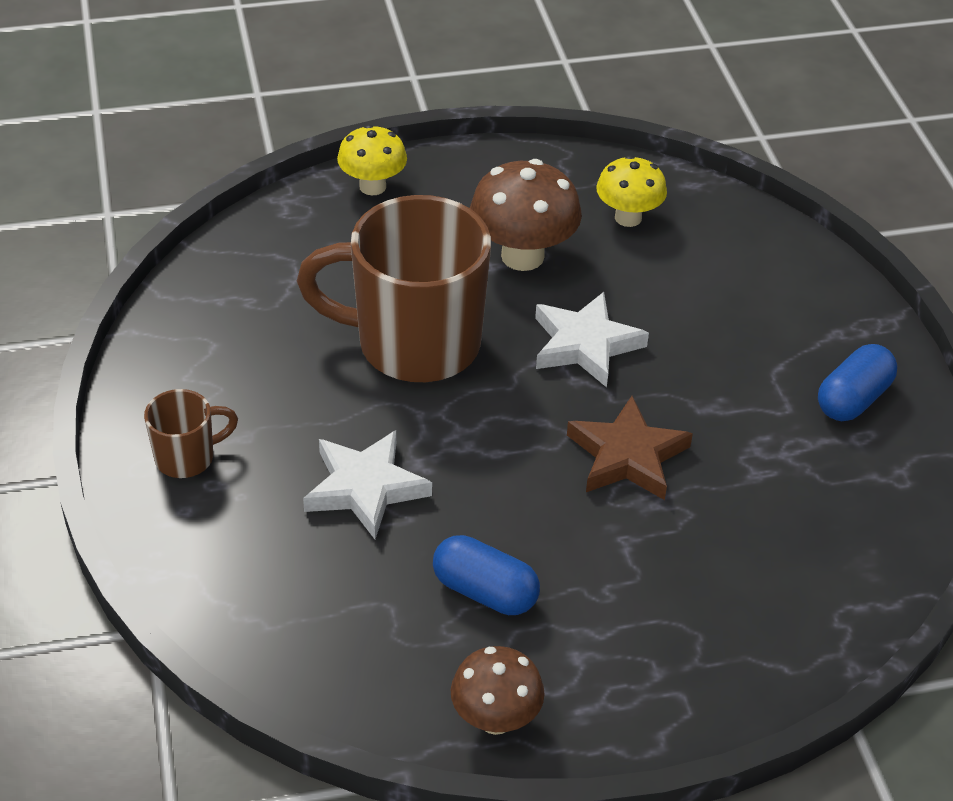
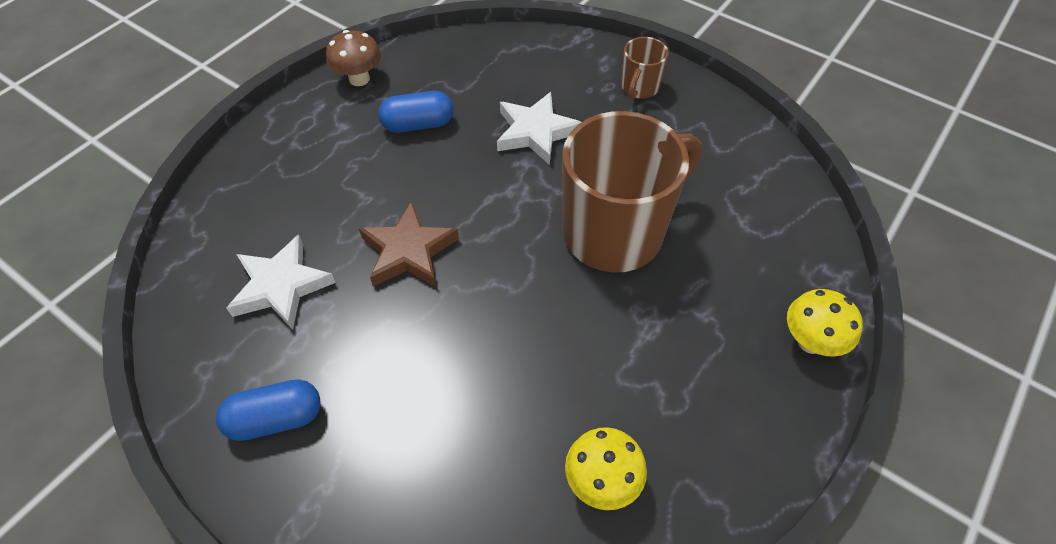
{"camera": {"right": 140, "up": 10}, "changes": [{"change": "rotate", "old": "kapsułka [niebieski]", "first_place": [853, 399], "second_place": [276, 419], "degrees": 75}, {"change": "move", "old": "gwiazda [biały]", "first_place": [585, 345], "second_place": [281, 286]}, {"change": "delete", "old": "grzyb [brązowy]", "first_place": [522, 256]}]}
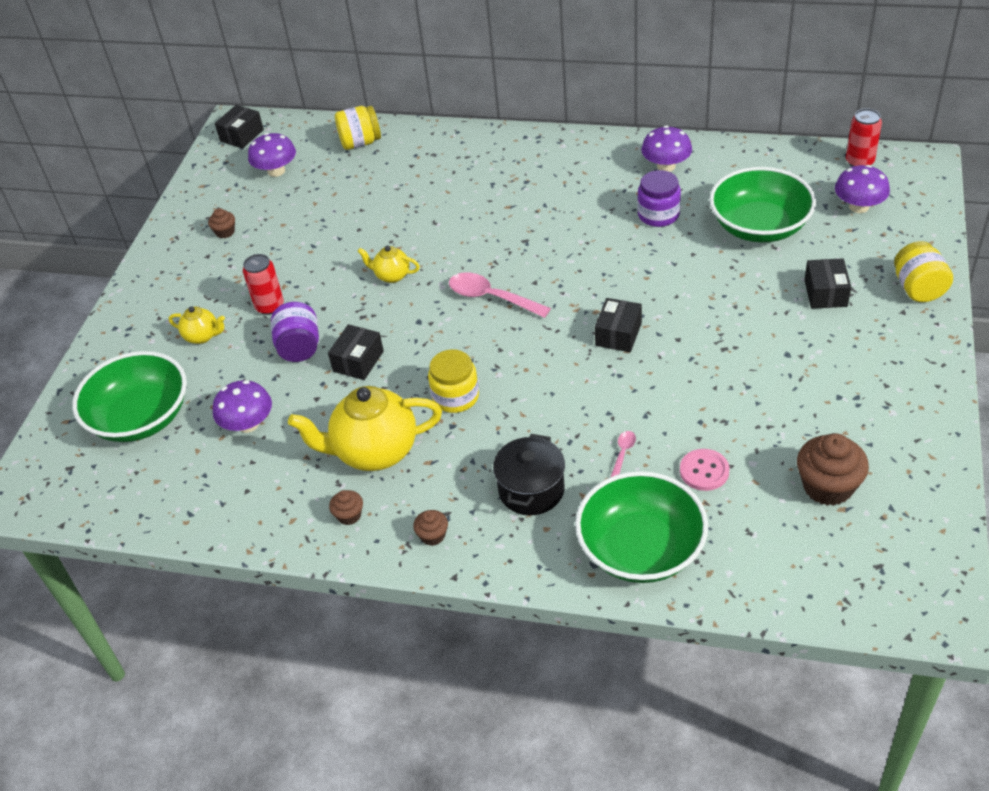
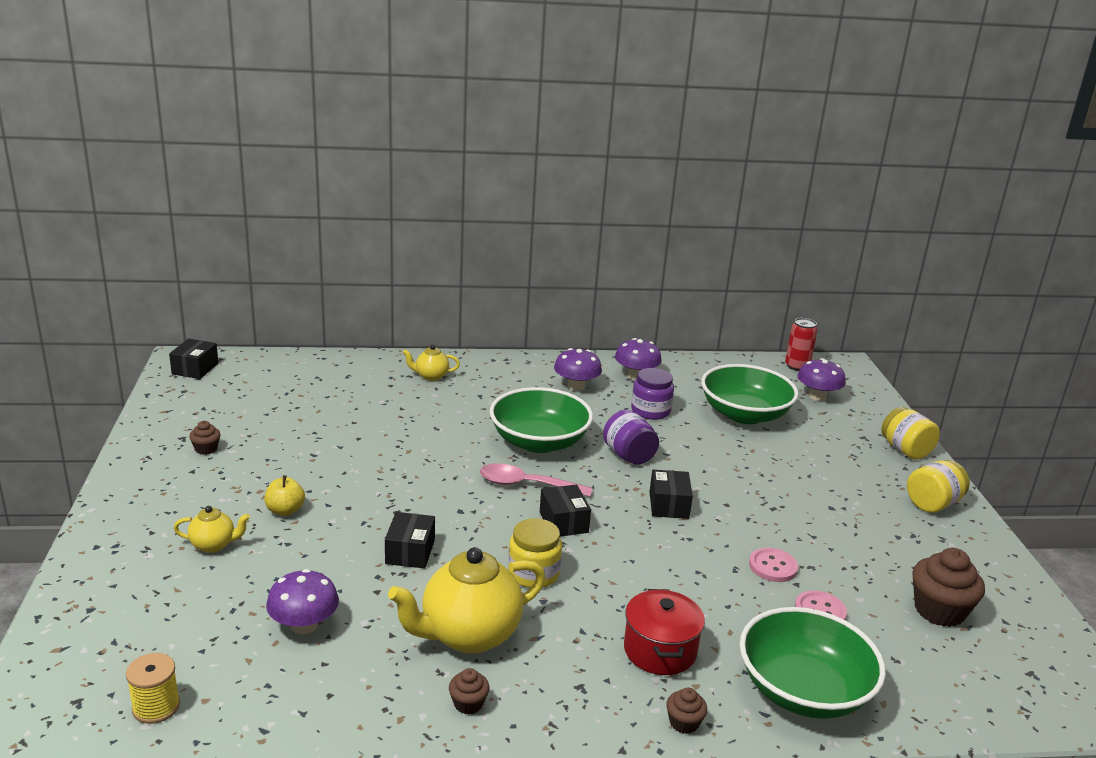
{"camera": {"right": -25, "up": -20}, "changes": [{"change": "insert", "new": "szpulka [żółty]", "second_place": [156, 707]}, {"change": "replace", "old": "puszka [czerwony]", "new": "jabłko [żółty]", "first_place": [269, 306], "second_place": [285, 510]}, {"change": "move", "old": "imbryk [żółty]", "first_place": [392, 276], "second_place": [431, 376]}, {"change": "move", "old": "miska [zielony]", "first_place": [141, 417], "second_place": [539, 442]}, {"change": "move", "old": "pudełko [czarny]", "first_place": [825, 293], "second_place": [563, 522]}, {"change": "move", "old": "grzyb [fioletowy]", "first_place": [276, 171], "second_place": [576, 386]}, {"change": "move", "old": "słoik [fioletowy]", "first_place": [299, 347], "second_place": [629, 456]}, {"change": "recolor", "old": "garnek [czarny]", "new": "garnek [czerwony]", "first_place": [531, 490], "second_place": [660, 650]}, {"change": "move", "old": "muffinka [brązowy]", "first_place": [432, 535], "second_place": [684, 723]}, {"change": "insert", "new": "guzik [różowy]", "second_place": [773, 566]}, {"change": "move", "old": "słoik [żółty]", "first_place": [360, 143], "second_place": [933, 504]}, {"change": "delete", "old": "łyżka [różowy]", "first_place": [623, 453]}]}
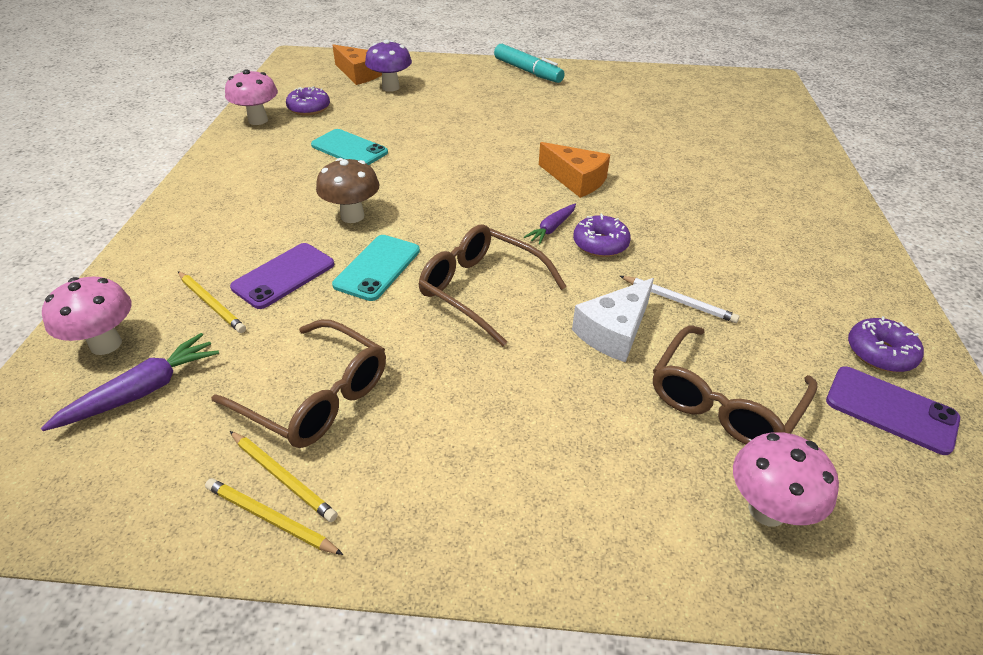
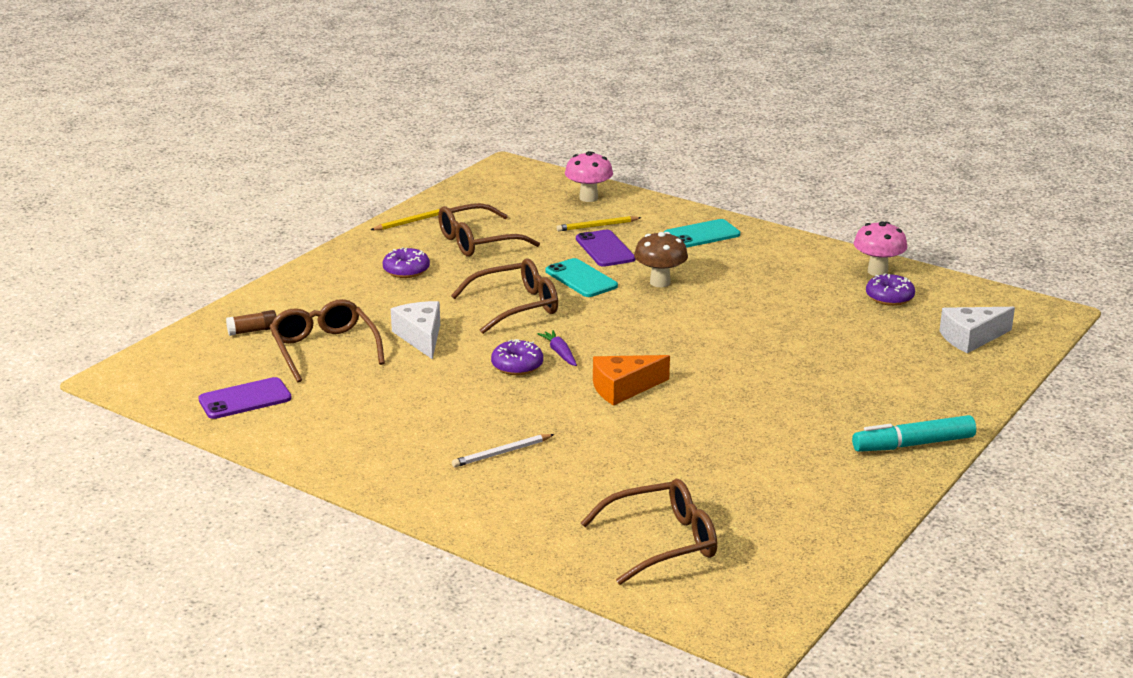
{"camera": {"right": 120, "up": -15}, "changes": [{"change": "replace", "old": "grzyb [różowy]", "new": "klej w sztyfcie [brązowy]", "first_place": [767, 510], "second_place": [252, 331]}, {"change": "move", "old": "donut [fioletowy]", "first_place": [880, 353], "second_place": [406, 270]}, {"change": "move", "old": "ołówek [biały]", "first_place": [678, 301], "second_place": [502, 453]}, {"change": "insert", "new": "okulary [brązowy]", "second_place": [661, 542]}, {"change": "move", "old": "telefon [turkusowy]", "first_place": [349, 149], "second_place": [701, 235]}, {"change": "recolor", "old": "ser [pomarańczowy]", "new": "ser [biały]", "first_place": [359, 74], "second_place": [971, 338]}, {"change": "delete", "old": "marchewka [fioletowy]", "first_place": [142, 391]}, {"change": "delete", "old": "ołówek [żółty]", "first_place": [282, 477]}, {"change": "delete", "old": "grzyb [fioletowy]", "first_place": [390, 87]}]}
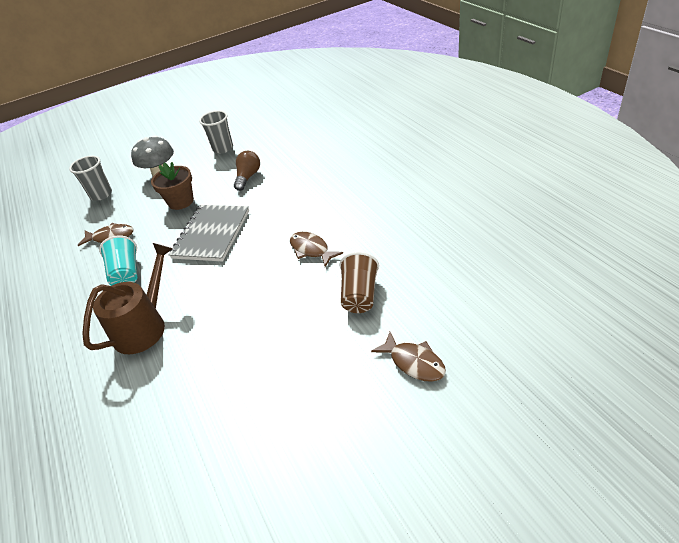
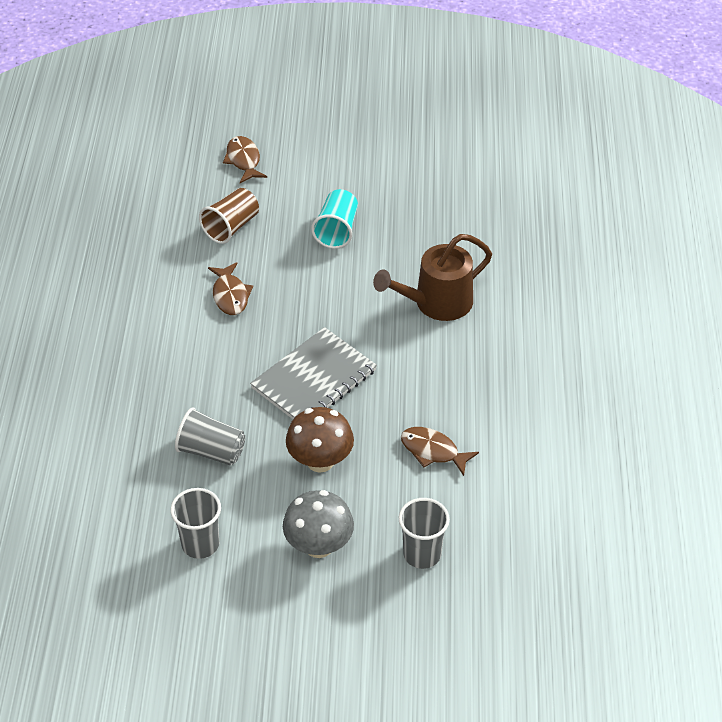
{"camera": {"right": -155, "up": 5}, "changes": [{"change": "replace", "old": "żarówka [brązowy]", "new": "szklanka [szary]", "first_place": [248, 177], "second_place": [211, 451]}, {"change": "replace", "old": "doniczka [brązowy]", "new": "grzyb [brązowy]", "first_place": [181, 201], "second_place": [320, 461]}, {"change": "move", "old": "szklanka [turkusowy]", "first_place": [126, 274], "second_place": [337, 230]}]}
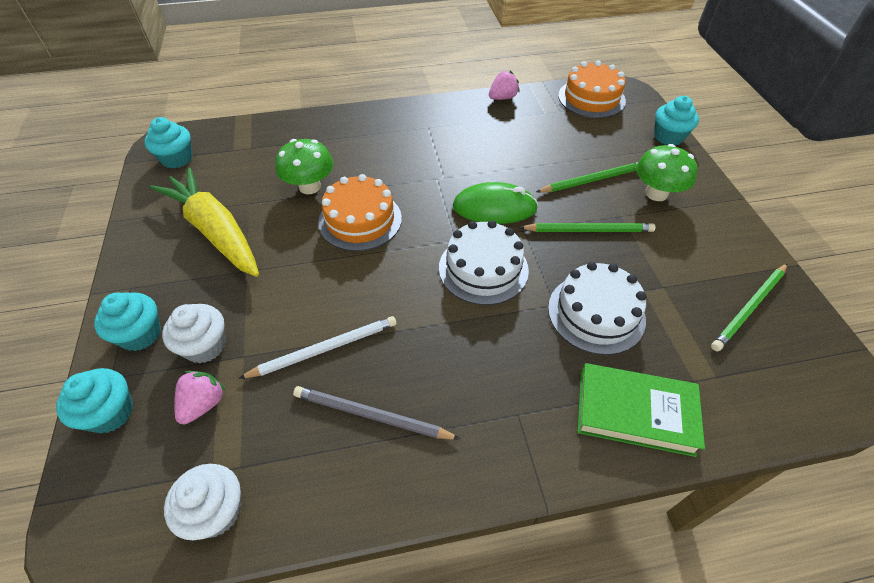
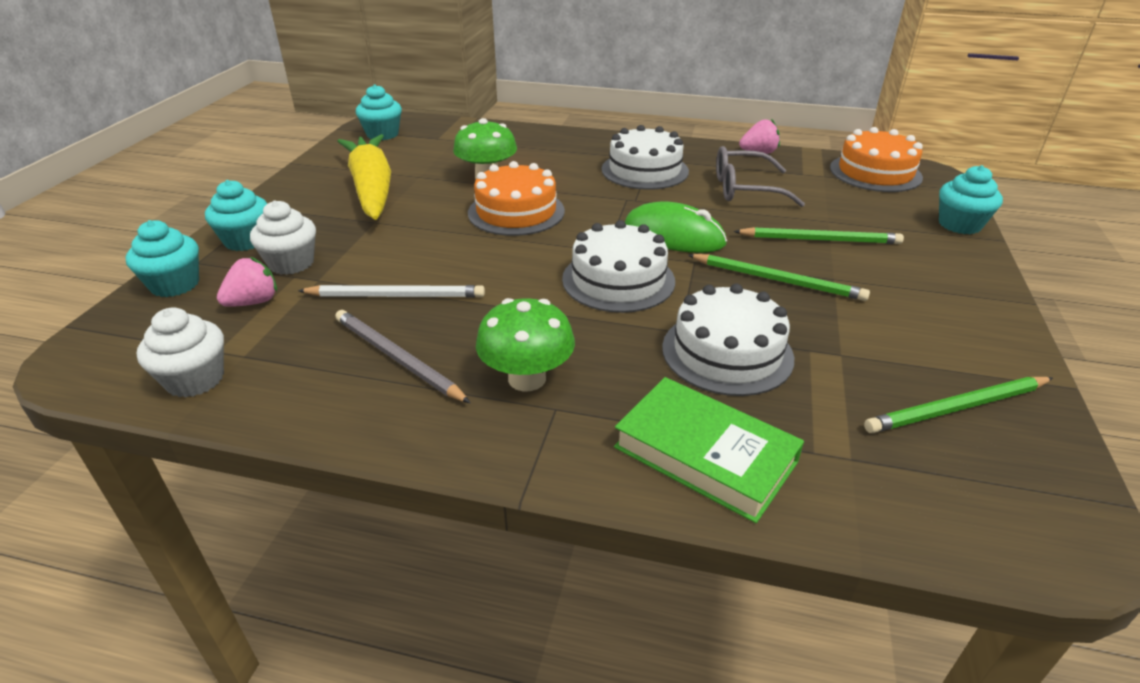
{"camera": {"right": 25, "up": -15}, "changes": [{"change": "move", "old": "grzyb [zielony]", "first_place": [656, 193], "second_place": [527, 378]}, {"change": "insert", "new": "tort [biały]", "second_place": [645, 170]}, {"change": "insert", "new": "okulary [szary]", "second_place": [745, 189]}]}
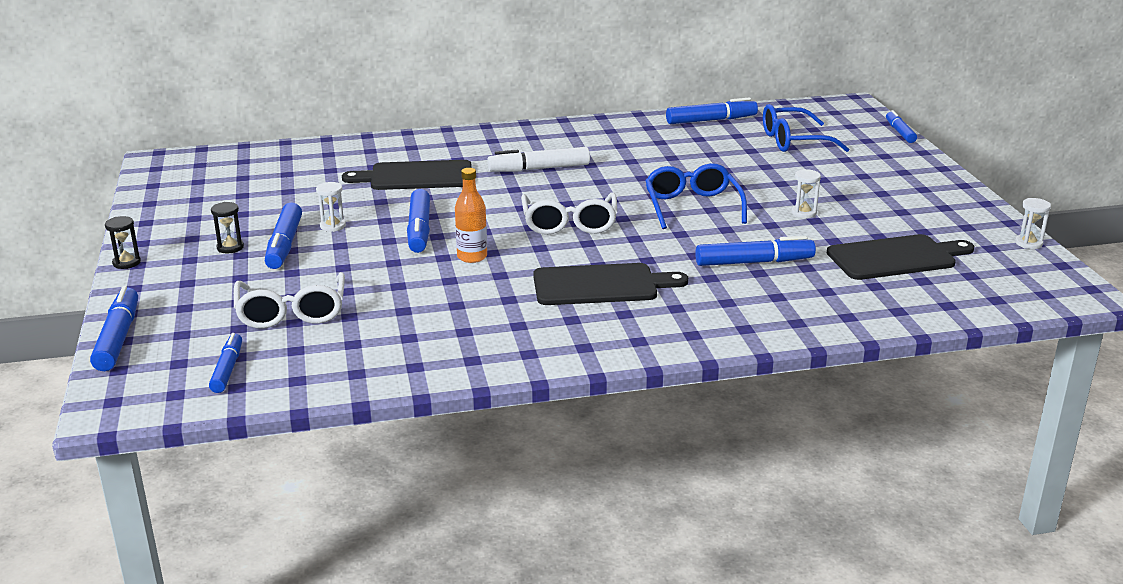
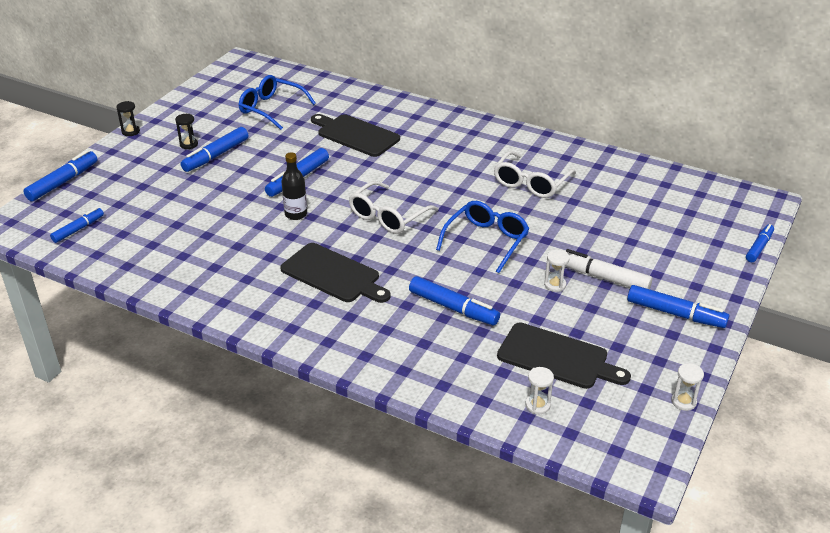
{"camera": {"right": 40, "up": 10}, "changes": [{"change": "move", "old": "okulary [niebieski]", "first_place": [793, 141], "second_place": [271, 108]}, {"change": "recolor", "old": "butelka [pomarańczowy]", "new": "butelka [czarny]", "first_place": [472, 257], "second_place": [296, 214]}, {"change": "move", "old": "okulary [biały]", "first_place": [292, 312], "second_place": [530, 183]}, {"change": "move", "old": "klepsydra [biały]", "first_place": [333, 226], "second_place": [537, 405]}, {"change": "move", "old": "flamaster [biały]", "first_place": [539, 169], "second_place": [603, 277]}, {"change": "move", "old": "flamaster [niebieski]", "first_place": [711, 120], "second_place": [675, 314]}]}
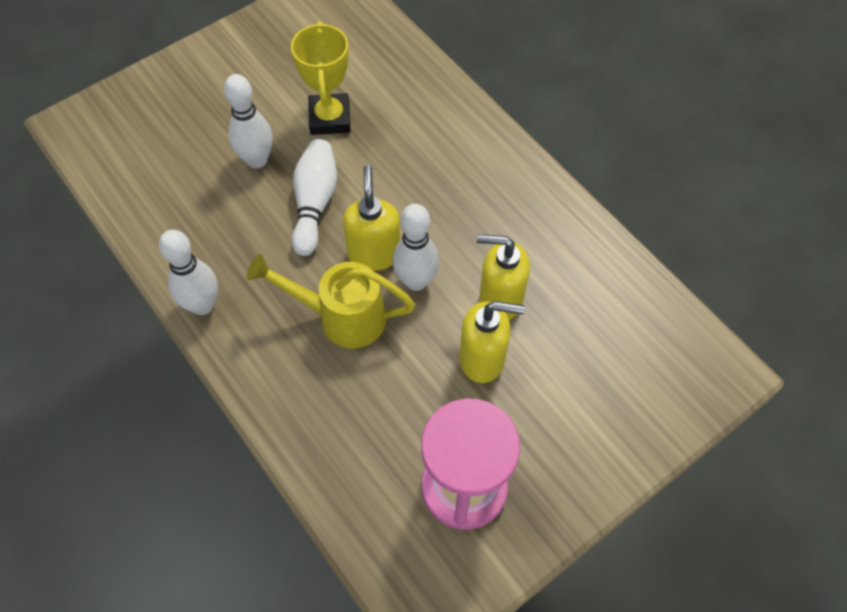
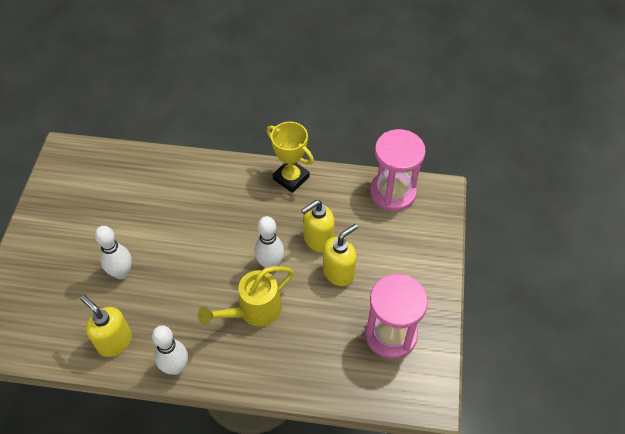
{"camera": {"right": -45, "up": -5}, "changes": [{"change": "move", "old": "dozownik mydła [żółty]", "first_place": [374, 253], "second_place": [114, 341]}, {"change": "move", "old": "puchar [żółty]", "first_place": [330, 118], "second_place": [291, 178]}, {"change": "insert", "new": "klepsydra [różowy]", "second_place": [393, 192]}, {"change": "delete", "old": "kręgiel [biały]", "first_place": [315, 203]}]}
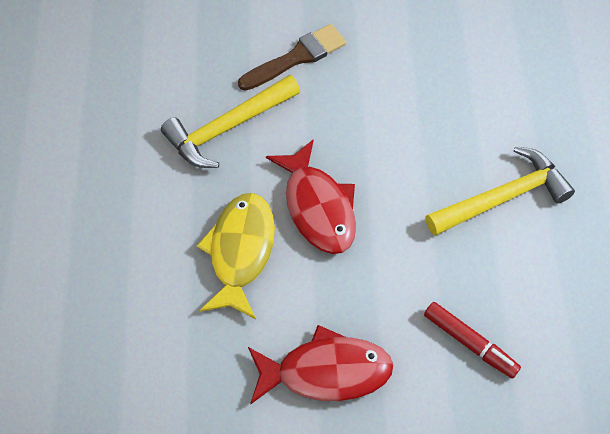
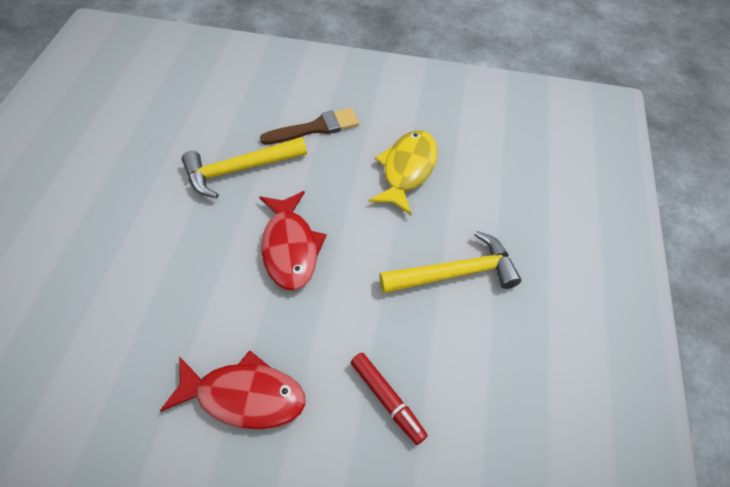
{"camera": {"right": 10, "up": -5}, "changes": [{"change": "move", "old": "ryba [żółty]", "first_place": [240, 251], "second_place": [407, 170]}]}
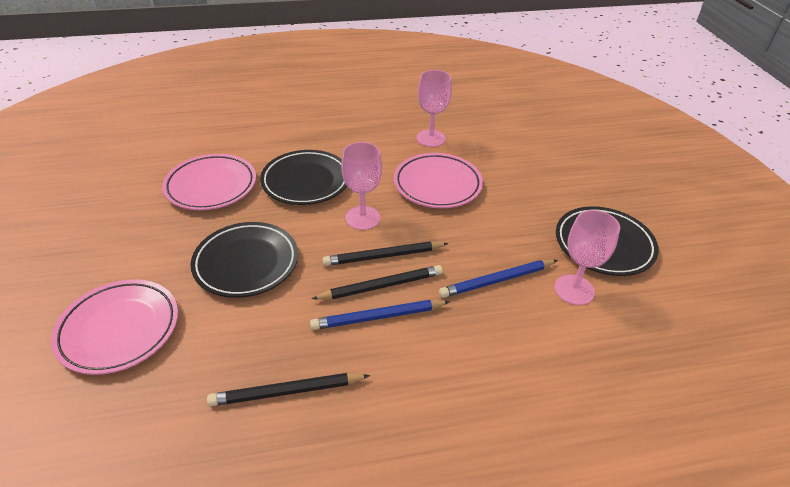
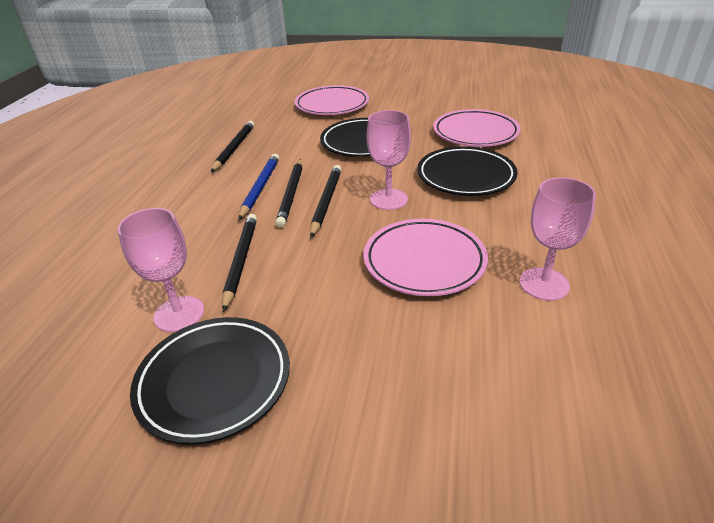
{"camera": {"right": 115, "up": -5}, "changes": [{"change": "recolor", "old": "ołówek [niebieski]", "new": "ołówek [czarny]", "first_place": [497, 280], "second_place": [241, 261]}]}
